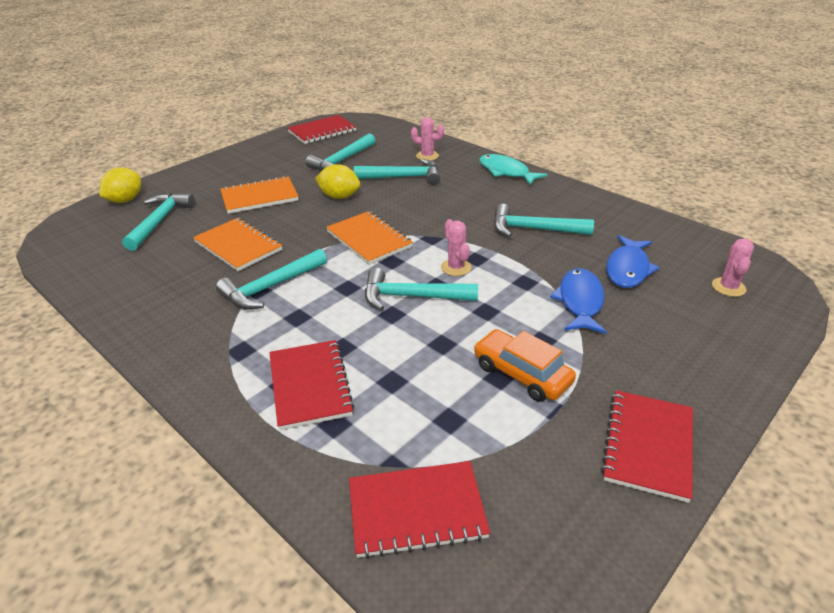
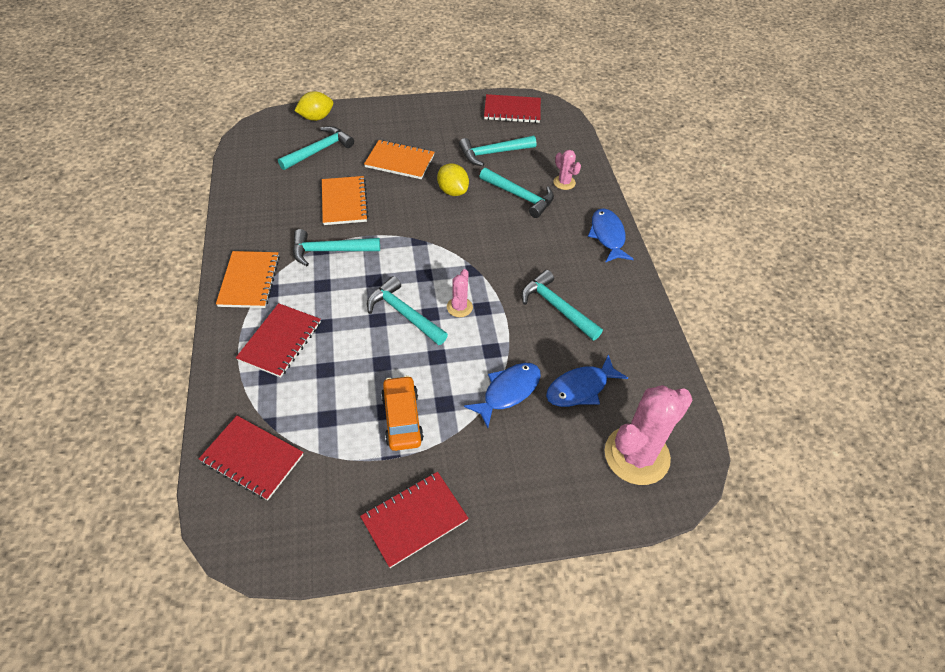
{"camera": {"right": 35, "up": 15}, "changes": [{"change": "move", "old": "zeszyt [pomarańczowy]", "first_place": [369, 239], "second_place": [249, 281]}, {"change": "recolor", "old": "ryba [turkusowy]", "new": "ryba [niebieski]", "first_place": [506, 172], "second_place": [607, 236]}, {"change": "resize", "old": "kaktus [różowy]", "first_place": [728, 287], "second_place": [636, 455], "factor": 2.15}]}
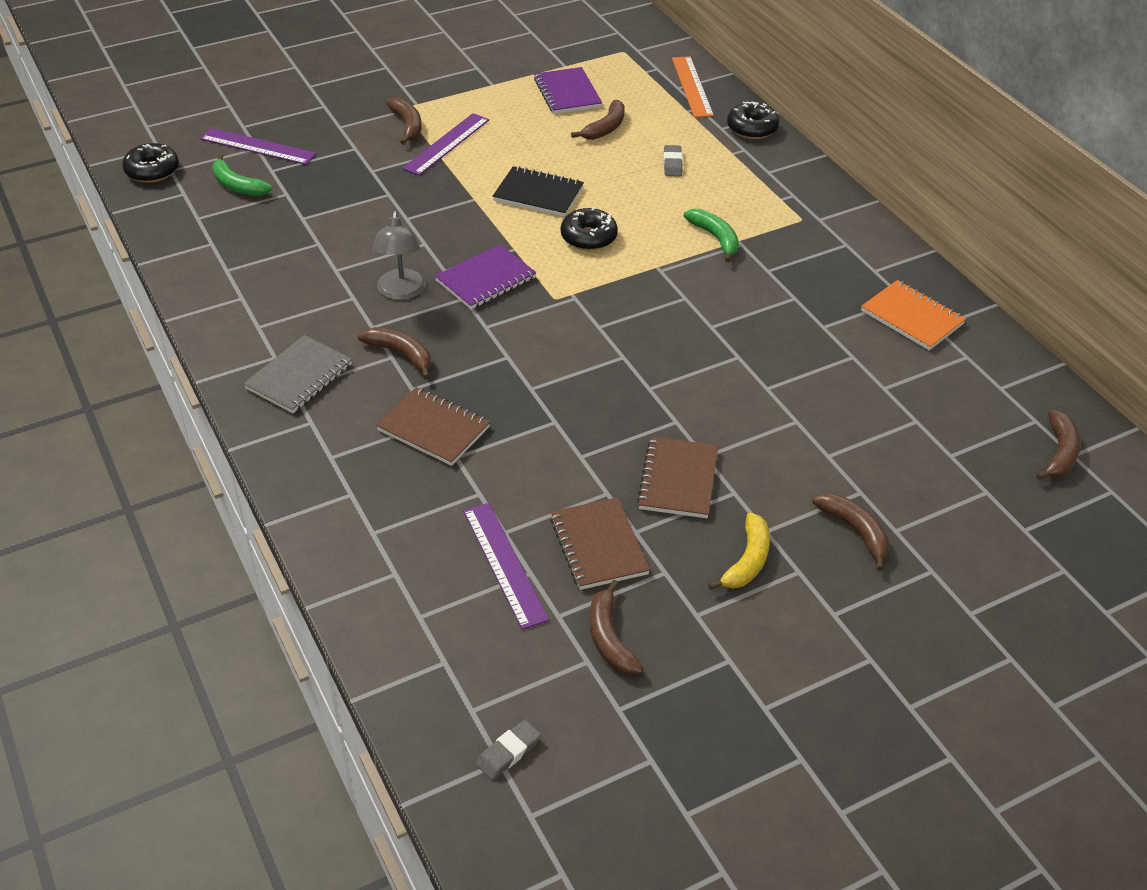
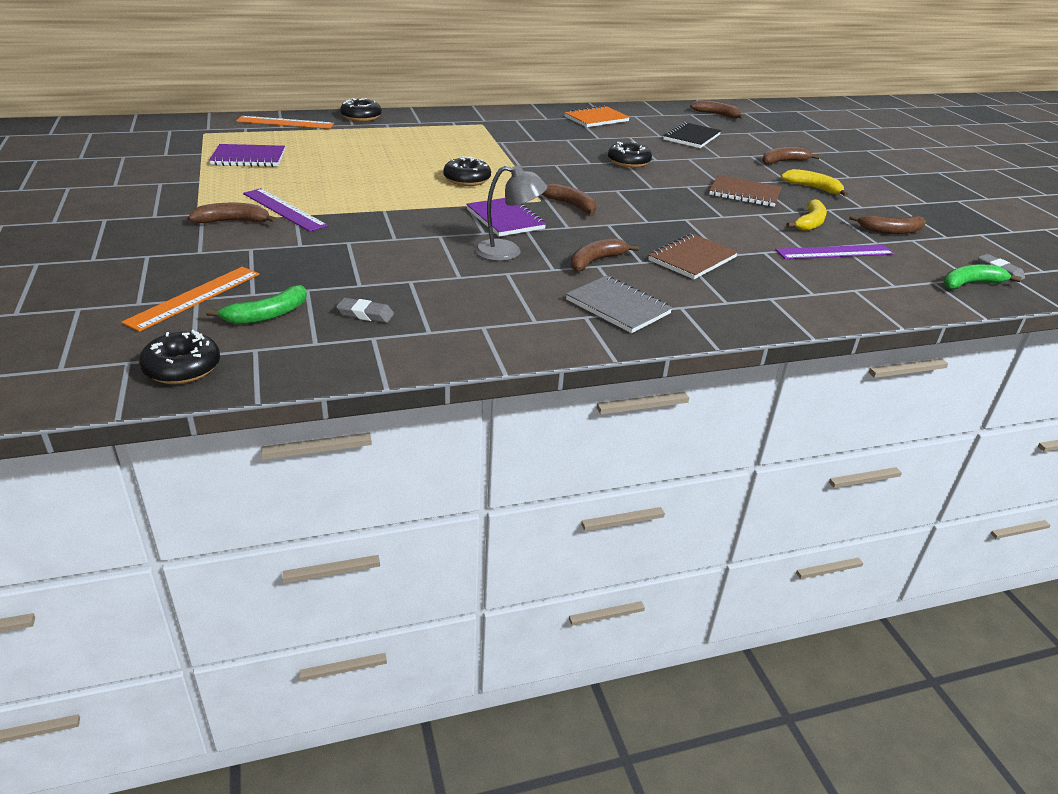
{"camera": {"right": -80, "up": -10}, "changes": [{"change": "recolor", "old": "linijka [fioletowy]", "new": "linijka [pomarańczowy]", "first_place": [257, 146], "second_place": [194, 297]}, {"change": "move", "old": "gumka do mazania [szary]", "first_place": [672, 164], "second_place": [365, 314]}, {"change": "move", "old": "banan [brązowy]", "first_place": [605, 128], "second_place": [571, 205]}, {"change": "insert", "new": "donut [czarny]", "second_place": [628, 162]}, {"change": "move", "old": "zeszyt [czarny]", "first_place": [538, 194], "second_place": [691, 137]}, {"change": "replace", "old": "zeszyt [brązowy]", "new": "banan [żółty]", "first_place": [598, 546], "second_place": [810, 223]}, {"change": "move", "old": "banan [zielony]", "first_place": [715, 238], "second_place": [970, 284]}]}
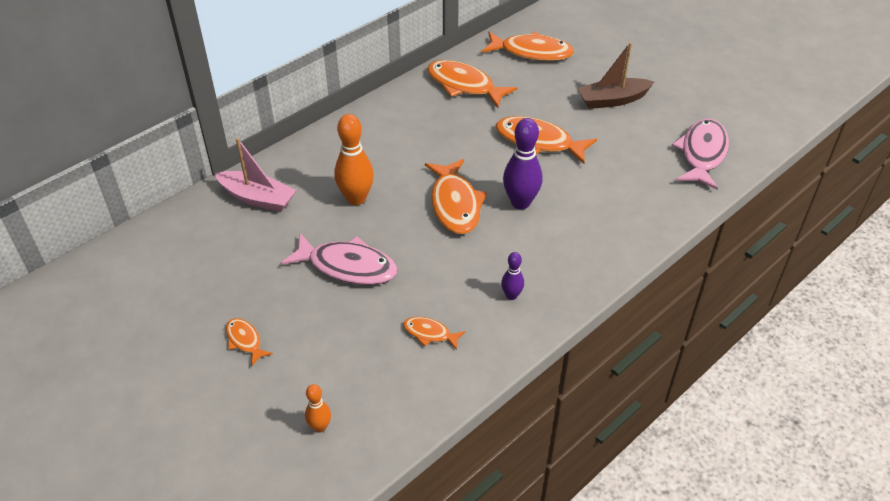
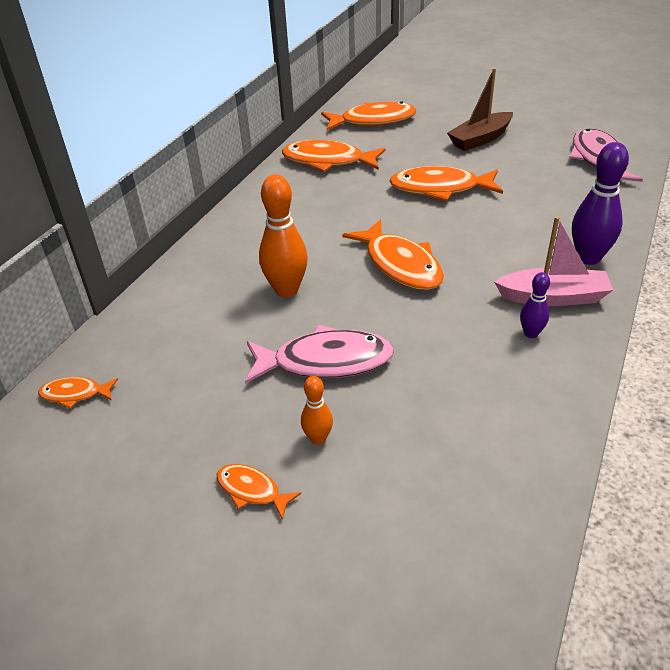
{"camera": {"right": -20, "up": -5}, "changes": [{"change": "move", "old": "ryba [pomarańczowy]", "first_place": [429, 333], "second_place": [75, 394]}, {"change": "move", "old": "kręgiel [pomarańczowy]", "first_place": [320, 427], "second_place": [318, 438]}, {"change": "move", "old": "łódka [różowy]", "first_place": [258, 198], "second_place": [553, 297]}, {"change": "move", "old": "kręgiel [fioletowy]", "first_place": [520, 202], "second_place": [588, 258]}]}
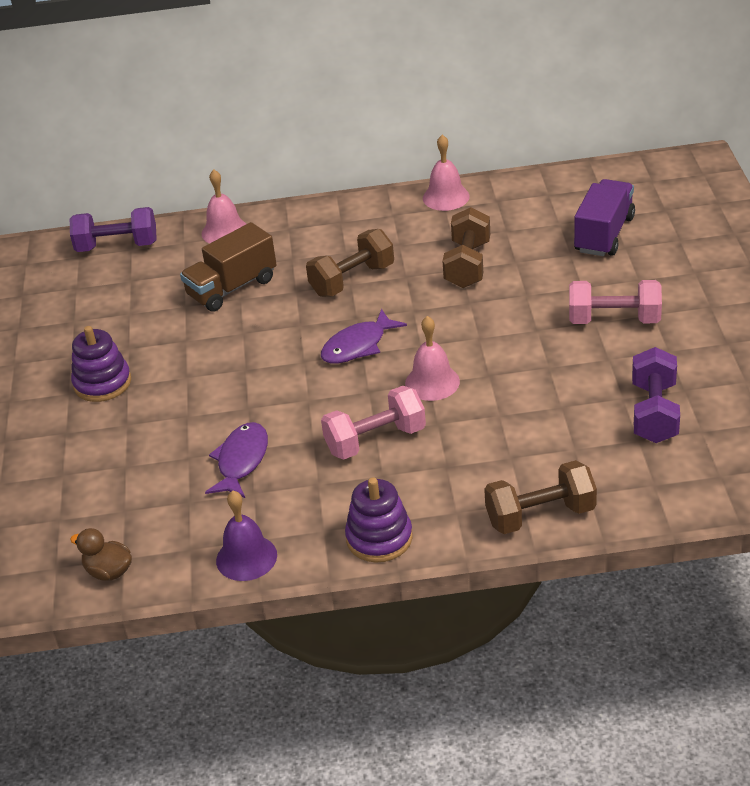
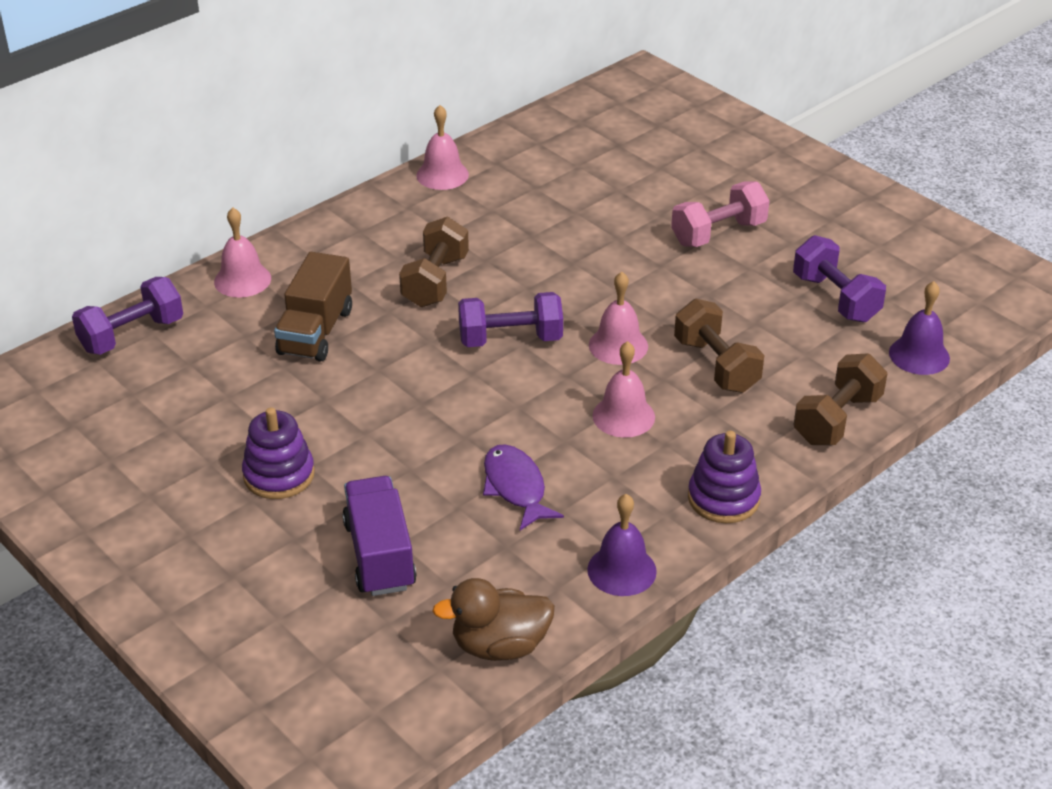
{"camera": {"right": -40, "up": 0}, "changes": [{"change": "move", "old": "ciężarówka [fioletowy]", "first_place": [604, 234], "second_place": [380, 555]}, {"change": "resize", "old": "kaczka [brązowy]", "first_place": [109, 571], "second_place": [500, 646], "factor": 1.51}, {"change": "replace", "old": "ryba [fioletowy]", "new": "hantel [fioletowy]", "first_place": [358, 346], "second_place": [510, 339]}, {"change": "replace", "old": "hantel [różowy]", "new": "dzwonek [różowy]", "first_place": [375, 440], "second_place": [623, 416]}, {"change": "move", "old": "hantel [brązowy]", "first_place": [467, 265], "second_place": [716, 365]}, {"change": "insert", "new": "dzwonek [fioletowy]", "second_place": [919, 355]}]}
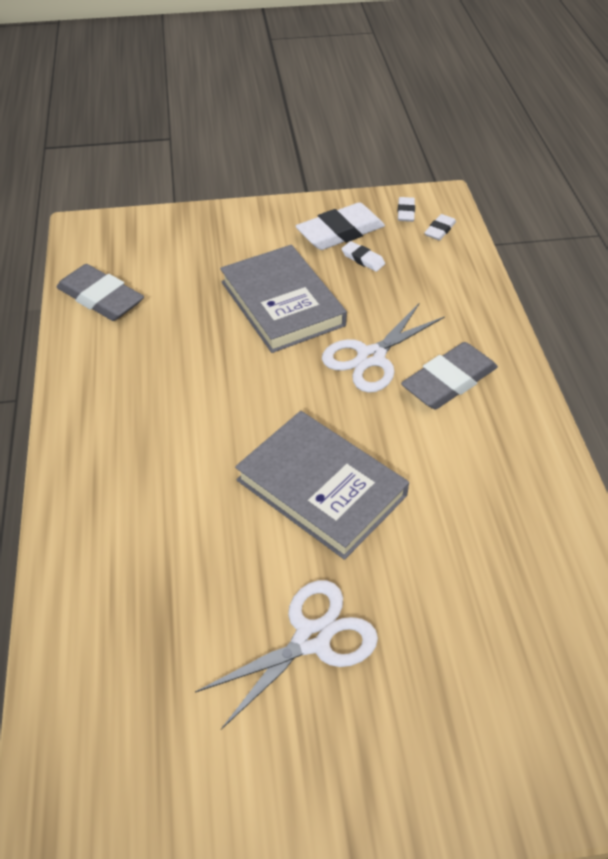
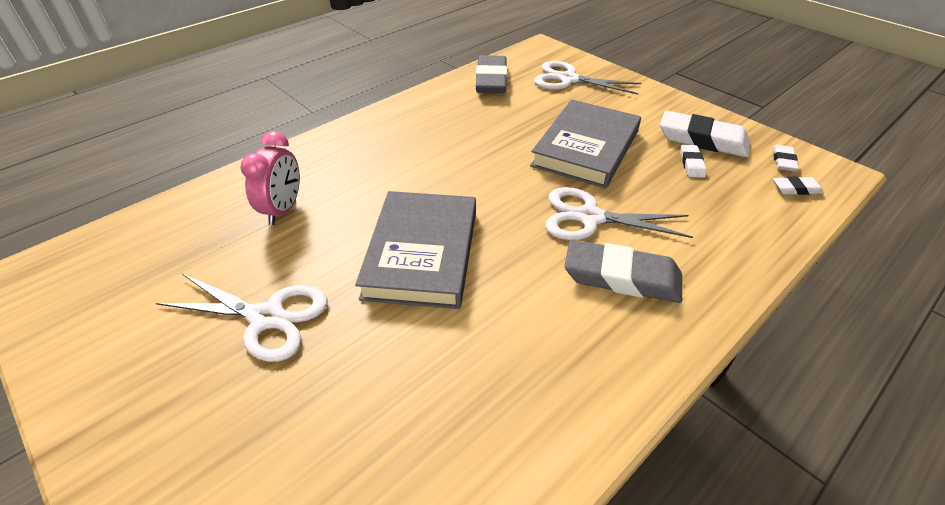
{"camera": {"right": 55, "up": -5}, "changes": [{"change": "insert", "new": "budzik [różowy]", "second_place": [283, 210]}, {"change": "insert", "new": "nożyczki [biały]", "second_place": [568, 79]}, {"change": "rotate", "old": "gumka do mazania [biały]", "first_place": [406, 212], "second_place": [783, 161], "degrees": -45}]}
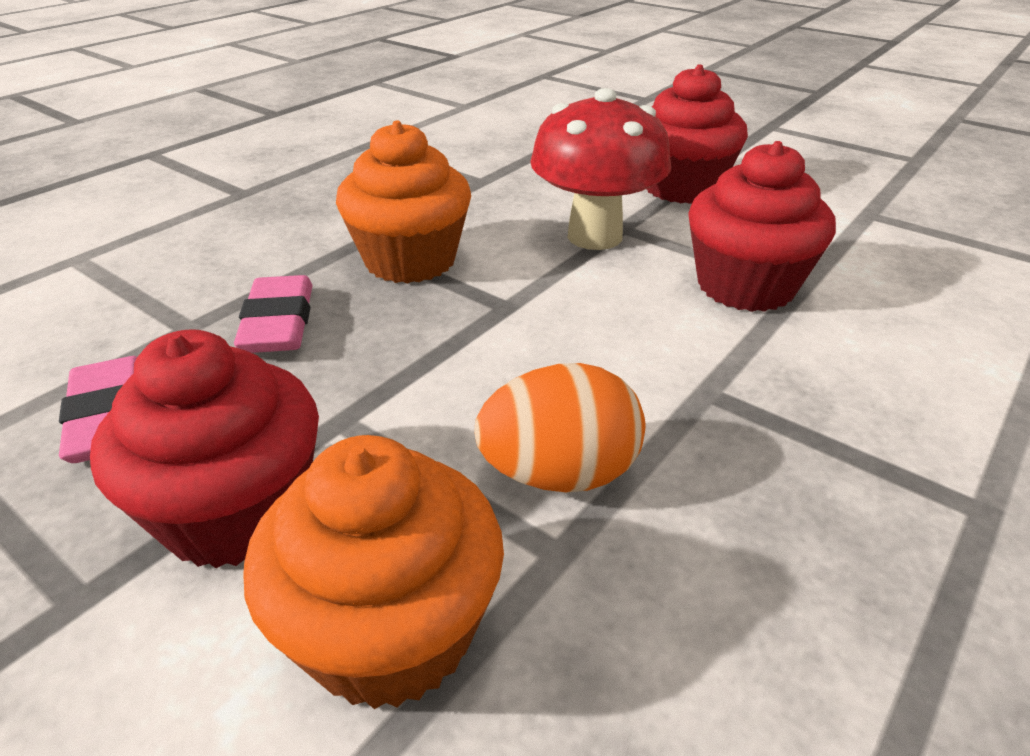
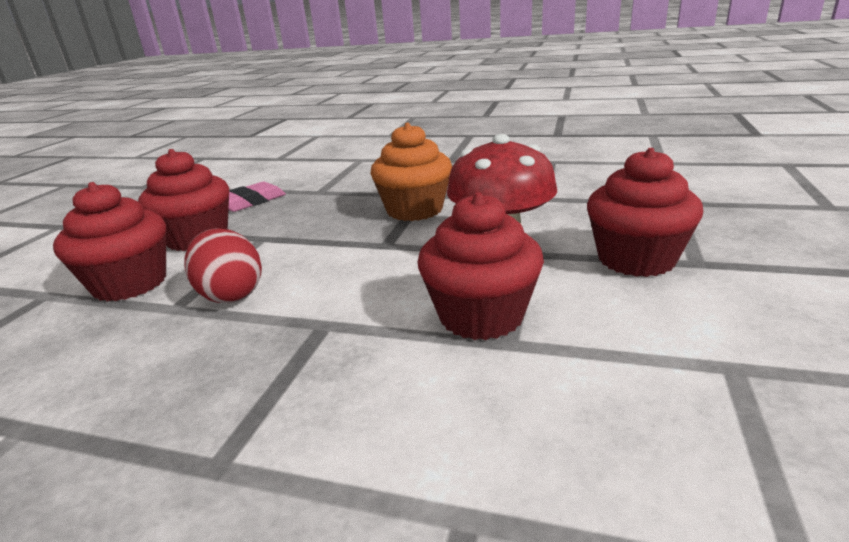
{"camera": {"right": 70, "up": -10}, "changes": [{"change": "recolor", "old": "muffinka [pomarańczowy]", "new": "muffinka [czerwony]", "first_place": [390, 631], "second_place": [130, 283]}, {"change": "recolor", "old": "jajko [pomarańczowy]", "new": "jajko [czerwony]", "first_place": [559, 473], "second_place": [231, 294]}, {"change": "delete", "old": "gumka do mazania [różowy]", "first_place": [278, 323]}]}
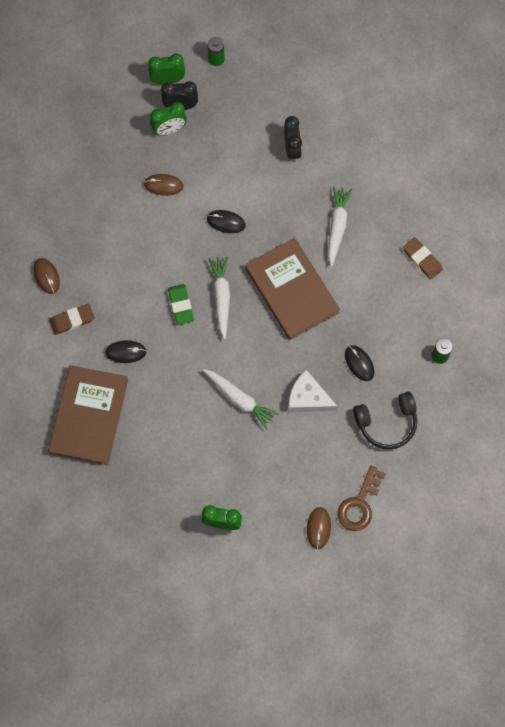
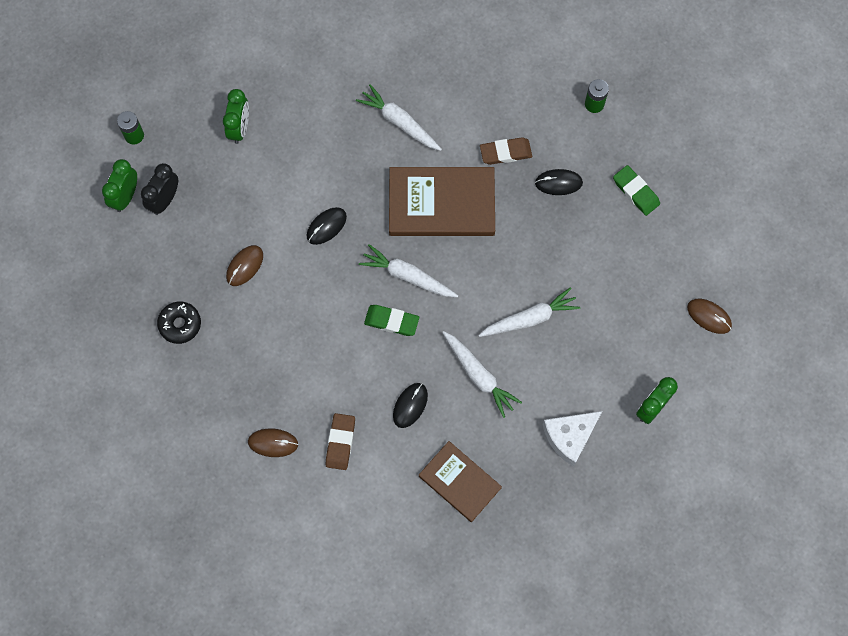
{"camera": {"right": -60, "up": 0}, "changes": [{"change": "insert", "new": "donut [czarny]", "second_place": [180, 324]}, {"change": "move", "old": "budzik [zielony]", "first_place": [169, 130], "second_place": [239, 128]}, {"change": "resize", "old": "książka [brązowy]", "first_place": [89, 416], "second_place": [459, 482], "factor": 0.63}, {"change": "insert", "new": "marchewka [biały]", "second_place": [479, 375]}, {"change": "move", "old": "gumka do mazania [brązowy]", "first_place": [422, 259], "second_place": [505, 152]}, {"change": "move", "old": "ser [biały]", "first_place": [308, 398], "second_place": [569, 437]}, {"change": "replace", "old": "słuchawki [czarny]", "new": "gumka do mazania [zielony]", "first_place": [387, 423], "second_place": [636, 192]}, {"change": "delete", "old": "budzik [czarny]", "first_place": [292, 149]}, {"change": "delete", "old": "klucz [brązowy]", "first_place": [359, 504]}]}
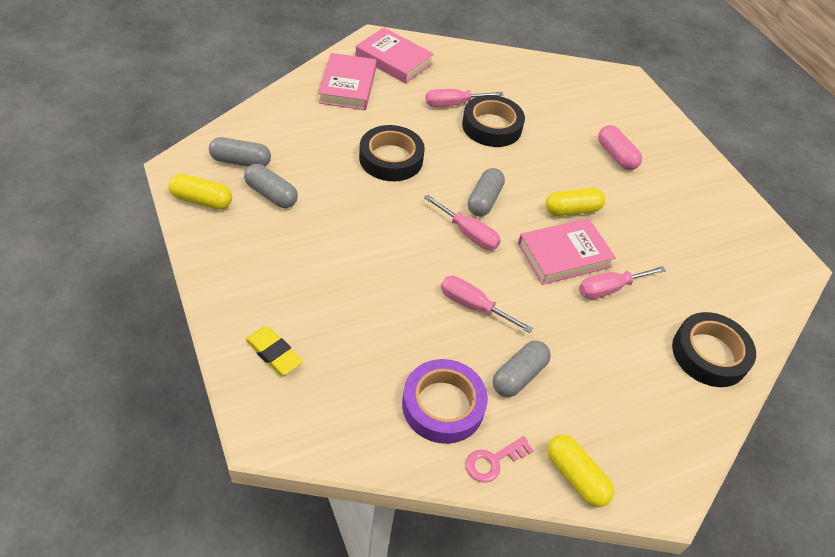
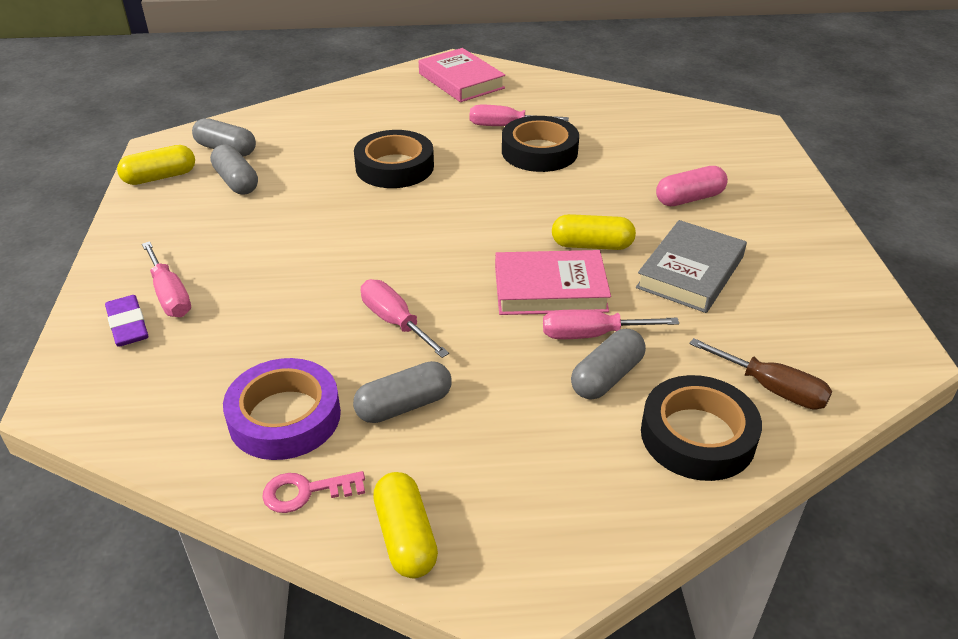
{"camera": {"right": 25, "up": -10}, "changes": [{"change": "recolor", "old": "gumka do mazania [żółty]", "new": "gumka do mazania [fioletowy]", "first_place": [274, 353], "second_place": [128, 325]}, {"change": "rotate", "old": "kapsułka [żółty]", "first_place": [202, 200], "second_place": [160, 177], "degrees": -60}, {"change": "move", "old": "śrubokręt [różowy]", "first_place": [468, 234], "second_place": [170, 295]}, {"change": "move", "old": "kapsułka [szary]", "first_place": [484, 200], "second_place": [607, 377]}, {"change": "insert", "new": "książka [szary]", "second_place": [690, 272]}, {"change": "rotate", "old": "kapsułka [różowy]", "first_place": [616, 156], "second_place": [689, 198], "degrees": 75}, {"change": "insert", "new": "śrubokręt [brązowy]", "second_place": [772, 389]}, {"change": "delete", "old": "książka [różowy]", "first_place": [347, 86]}]}
